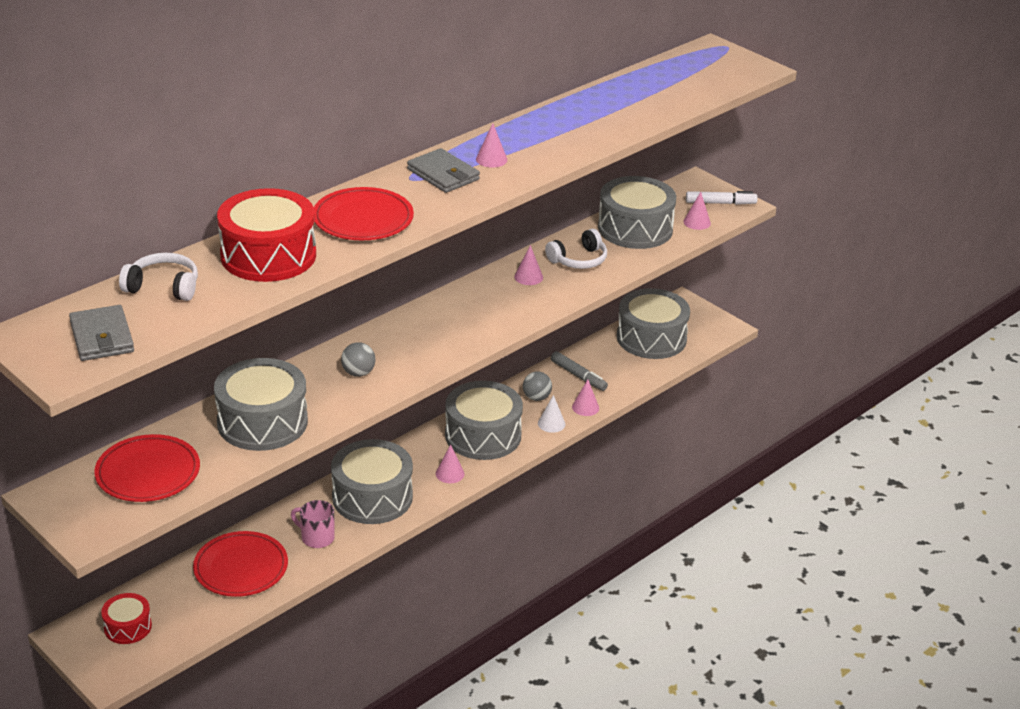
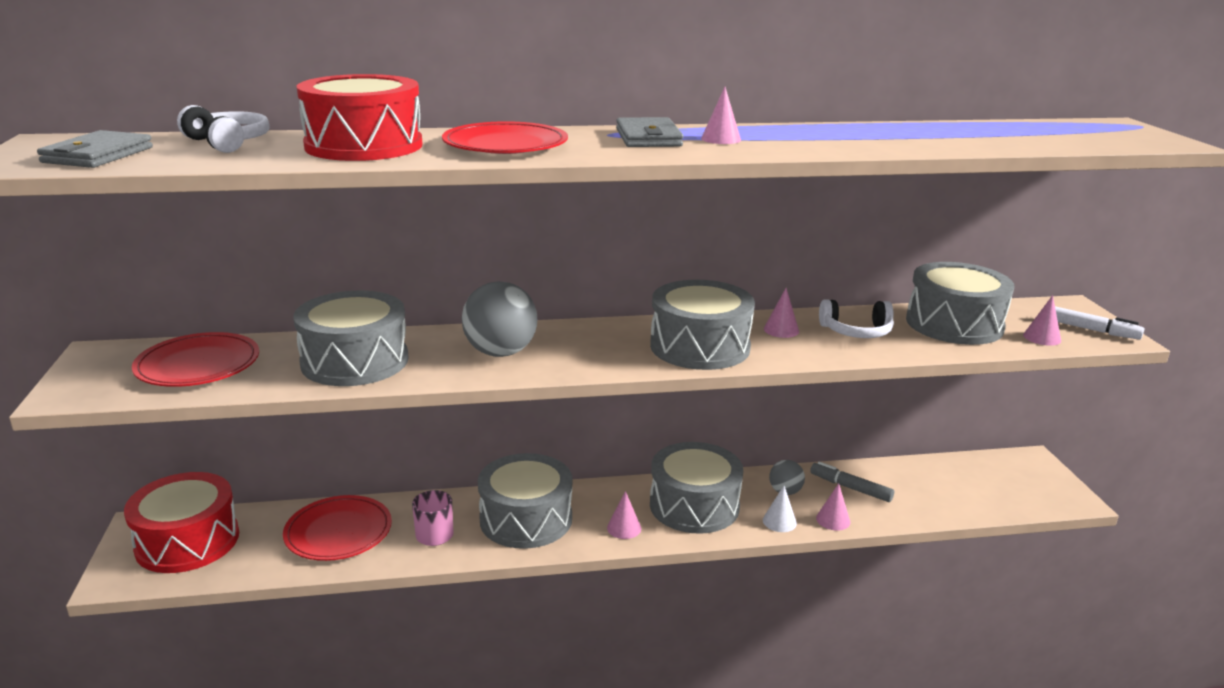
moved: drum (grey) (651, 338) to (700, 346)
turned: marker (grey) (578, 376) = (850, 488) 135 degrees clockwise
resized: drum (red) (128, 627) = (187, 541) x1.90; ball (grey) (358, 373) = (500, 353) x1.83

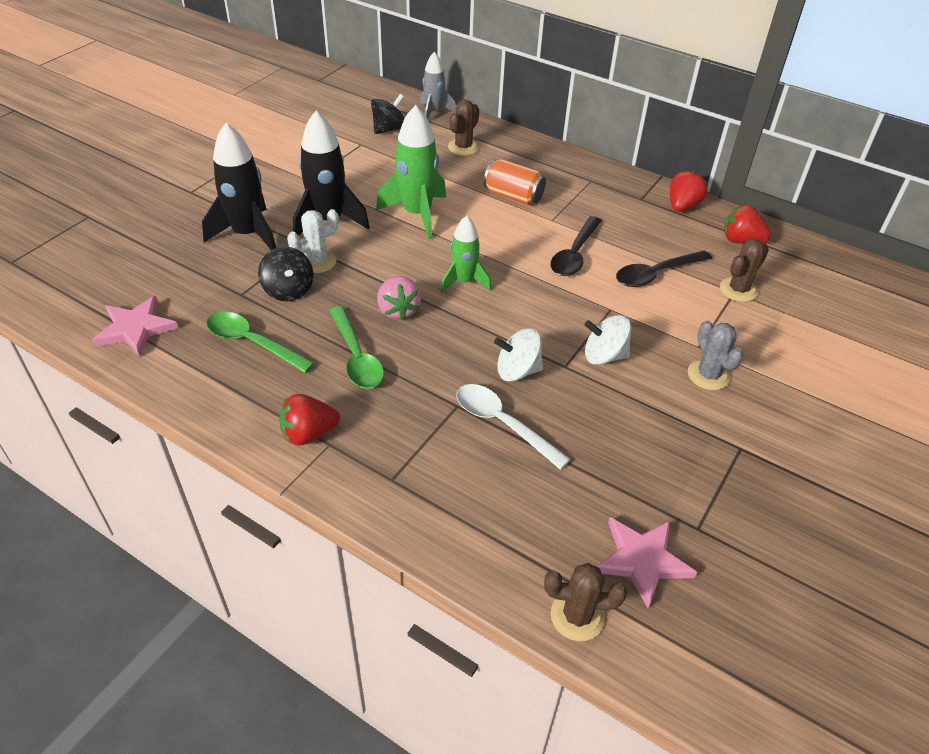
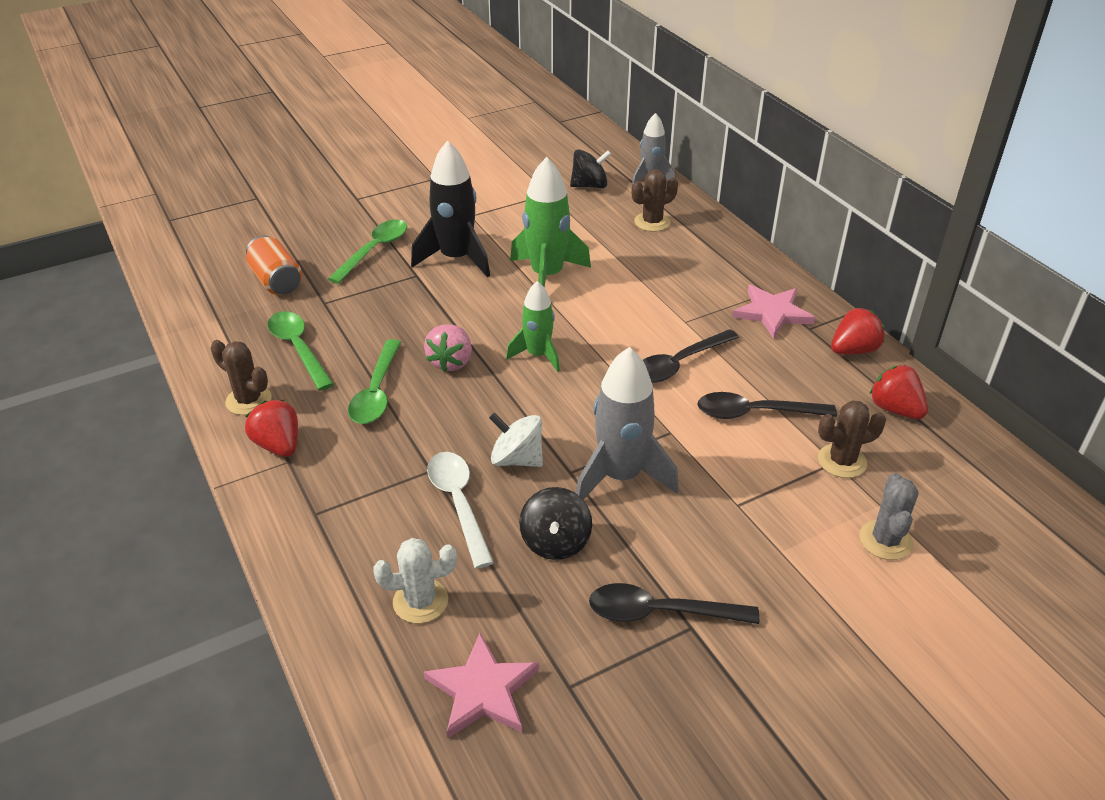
added: spoon (black) (660, 612)
moved: star (pink) (135, 328) to (772, 313); spinning top (black) (288, 290) to (555, 542); cactus (white) (317, 262) to (420, 601); can (orange) (513, 196) to (277, 281); cactus (brown) (577, 616) to (248, 400); cactus (grey) (708, 375) to (885, 540)
replaced: rocket (black) (248, 234) to spoon (green) (374, 250); spinning top (white) (604, 356) to rocket (grey) (620, 476)
turned: strawberry (red) (309, 434) = (278, 445) 45 degrees clockwise

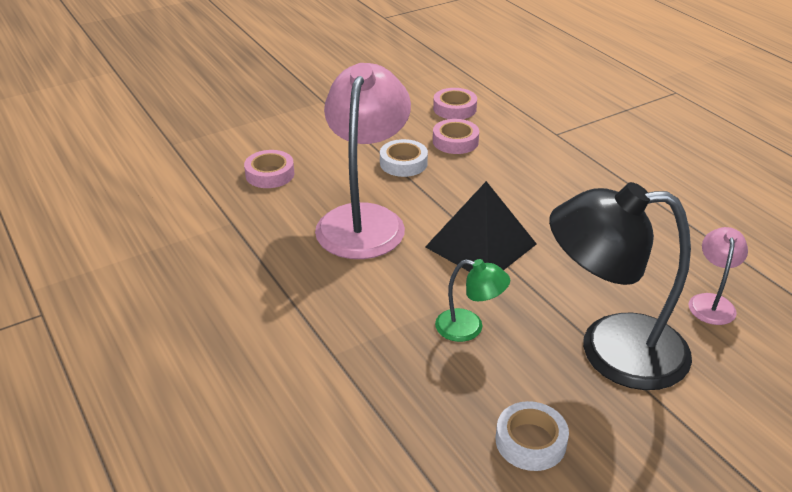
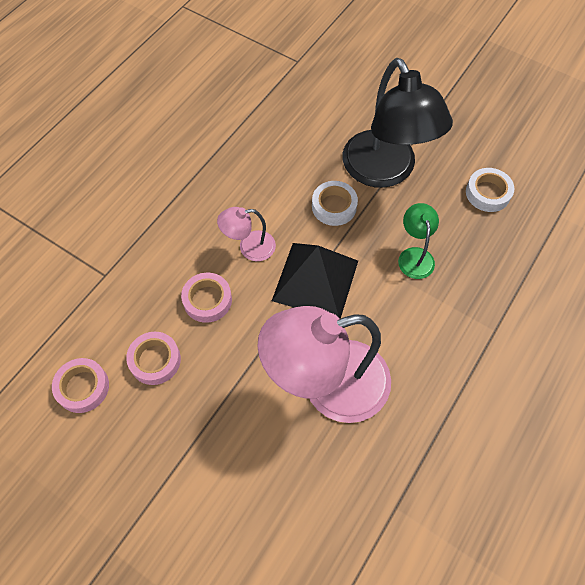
moved: tape (pink) (270, 174) to (207, 300); tape (white) (403, 163) to (334, 206); lamp (pink) (711, 302) to (249, 247)

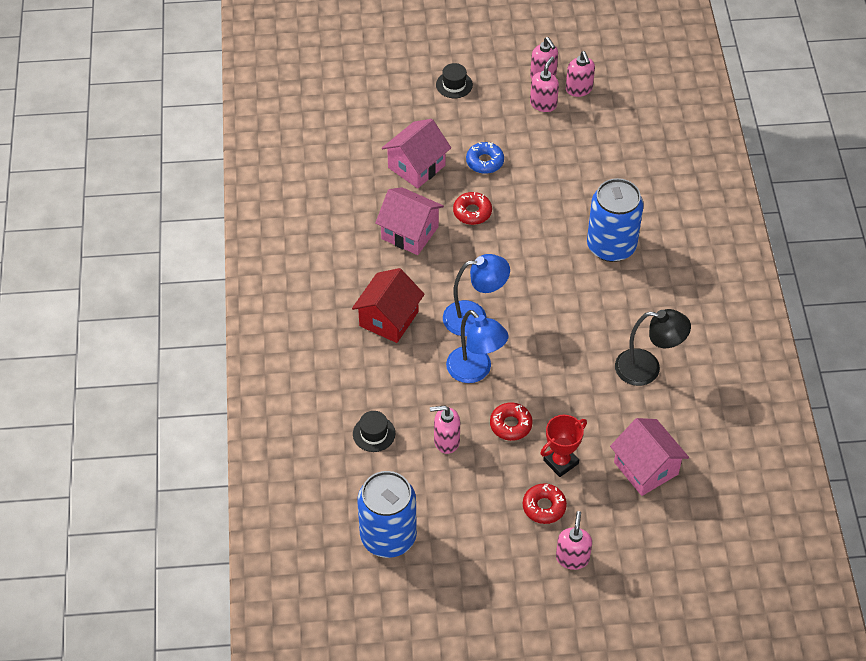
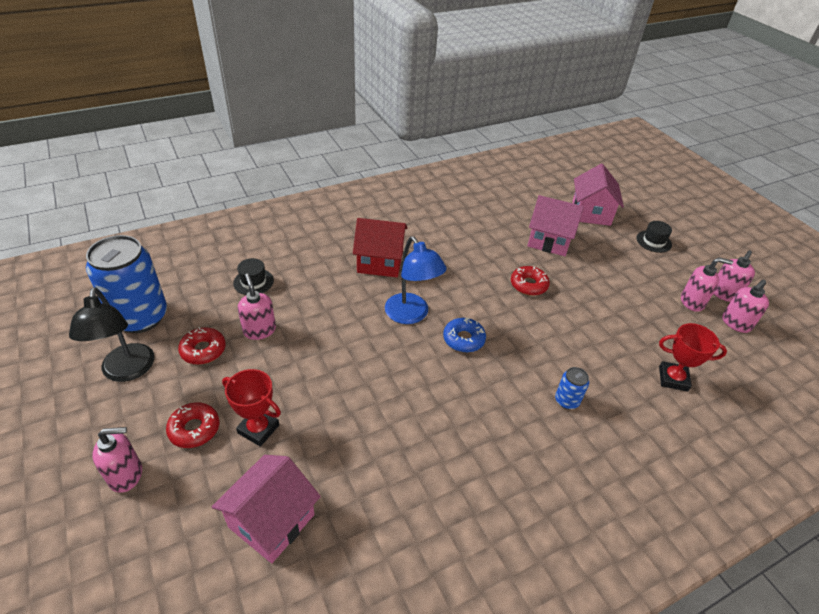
removed: lamp (blue) (475, 371)
added: trophy (red) (673, 379)
moved: house (pink) (409, 232) to (591, 213); donut (blue) (485, 162) to (463, 339); donut (red) (510, 425) to (203, 350); lamp (black) (647, 369) to (127, 371)
resized: can (blue) (611, 246) = (567, 401) x0.43

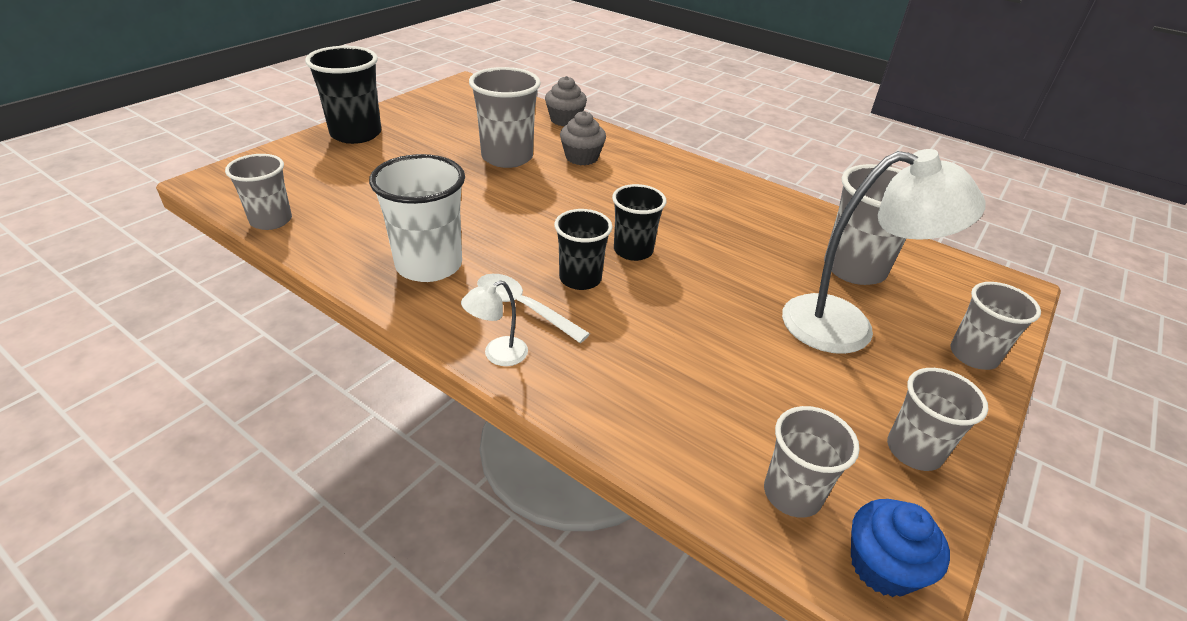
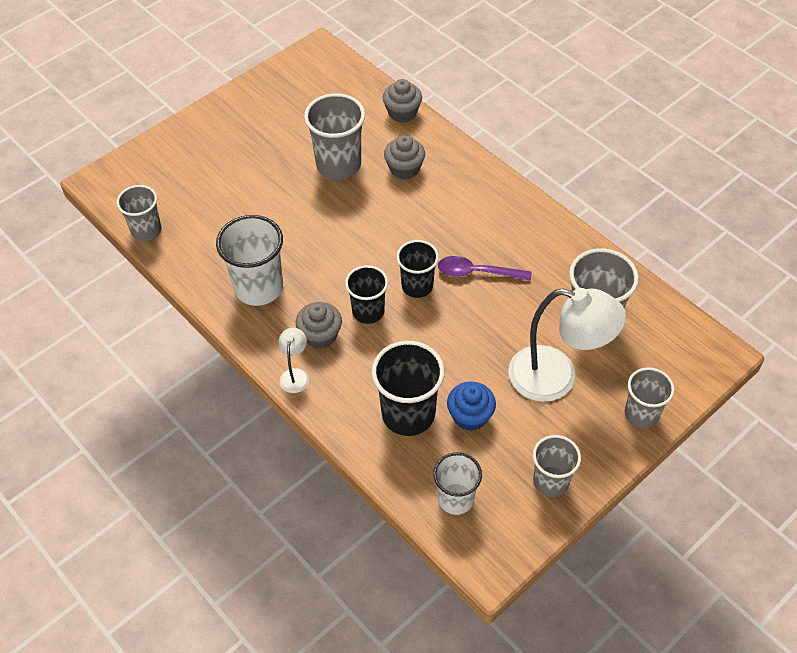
added: spoon (purple) (477, 272)
moved: cup (black) (356, 134) to (408, 414); cupcake (blue) (882, 566) to (470, 416)
replaced: spoon (white) (523, 307) to cupcake (grey) (320, 335)
recoloured: cup (grey) (792, 494) to cup (white) (455, 499)
turned: lamp (white) (497, 355) = (295, 375) 120 degrees clockwise

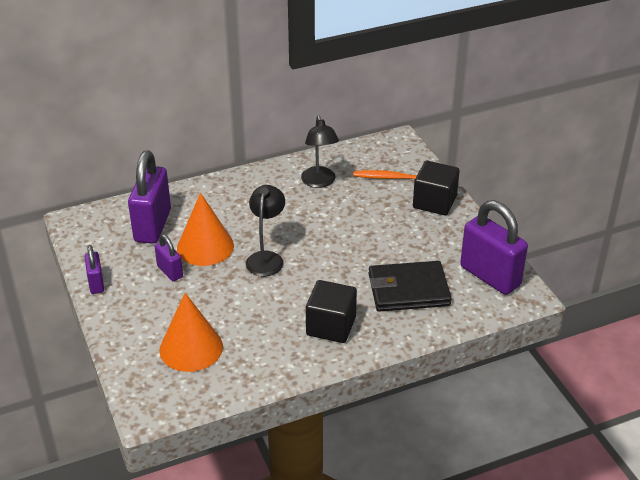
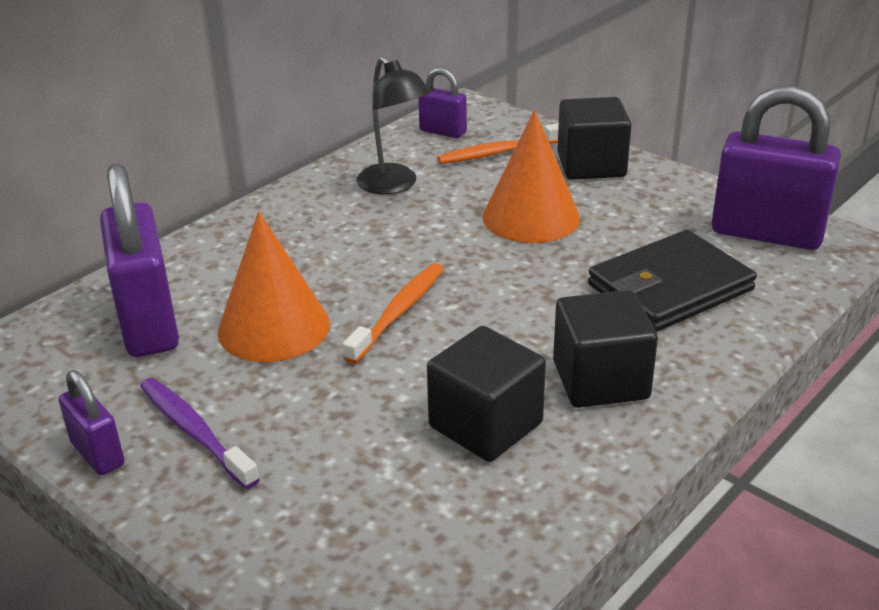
added: toothbrush (purple) (194, 432); cube (black) (485, 425)
moved: padlock (purple) (170, 272) to (443, 132); cone (orange) (191, 348) to (531, 217)
replaced: lamp (black) (266, 258) to toothbrush (orange) (398, 312)

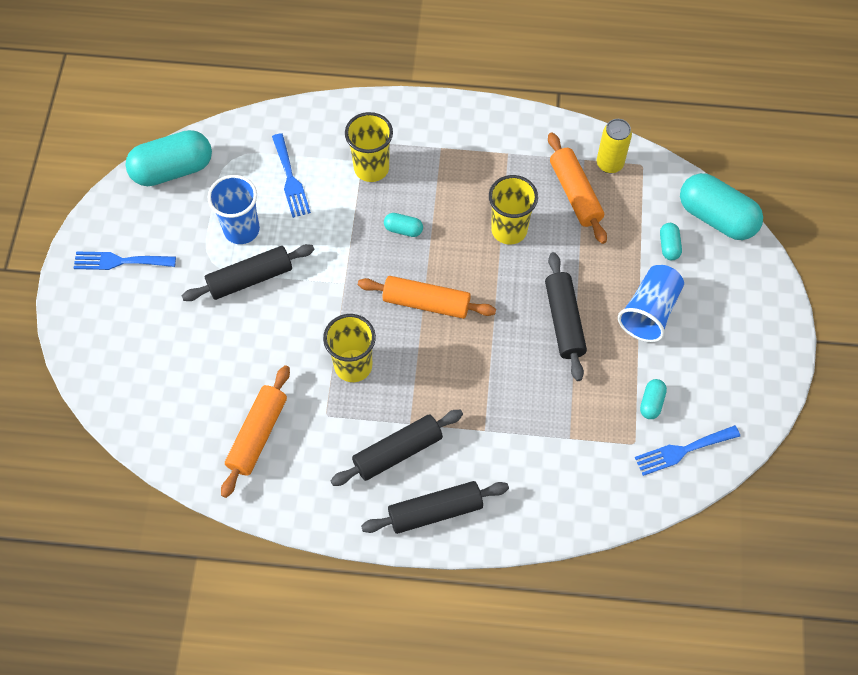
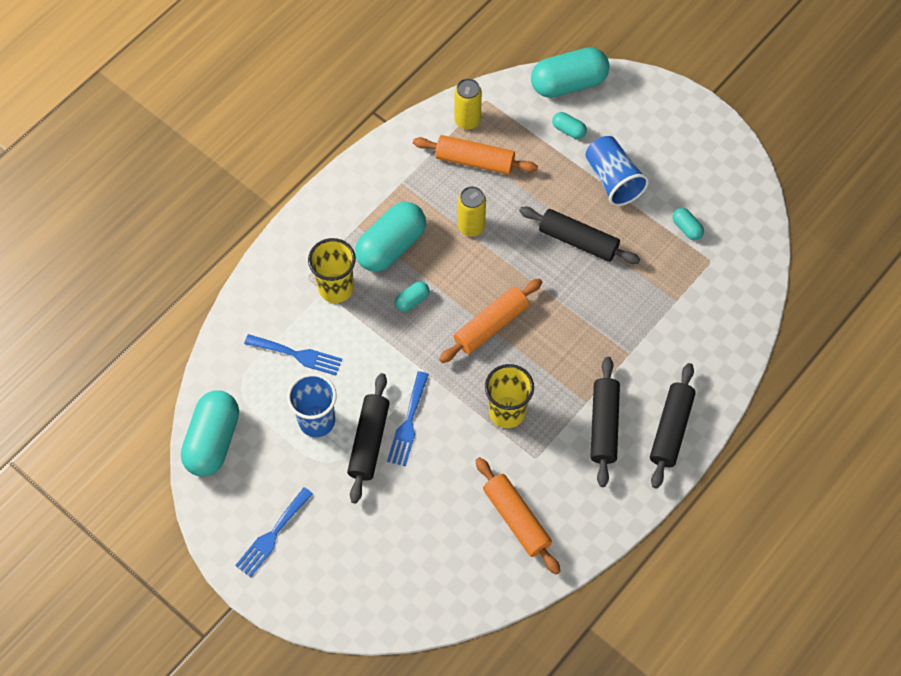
added: capsule (turquoise) (391, 246)
moved: fork (blue) (682, 450) to (408, 423)
replaced: cup (yellow) (509, 230) to can (yellow) (471, 226)

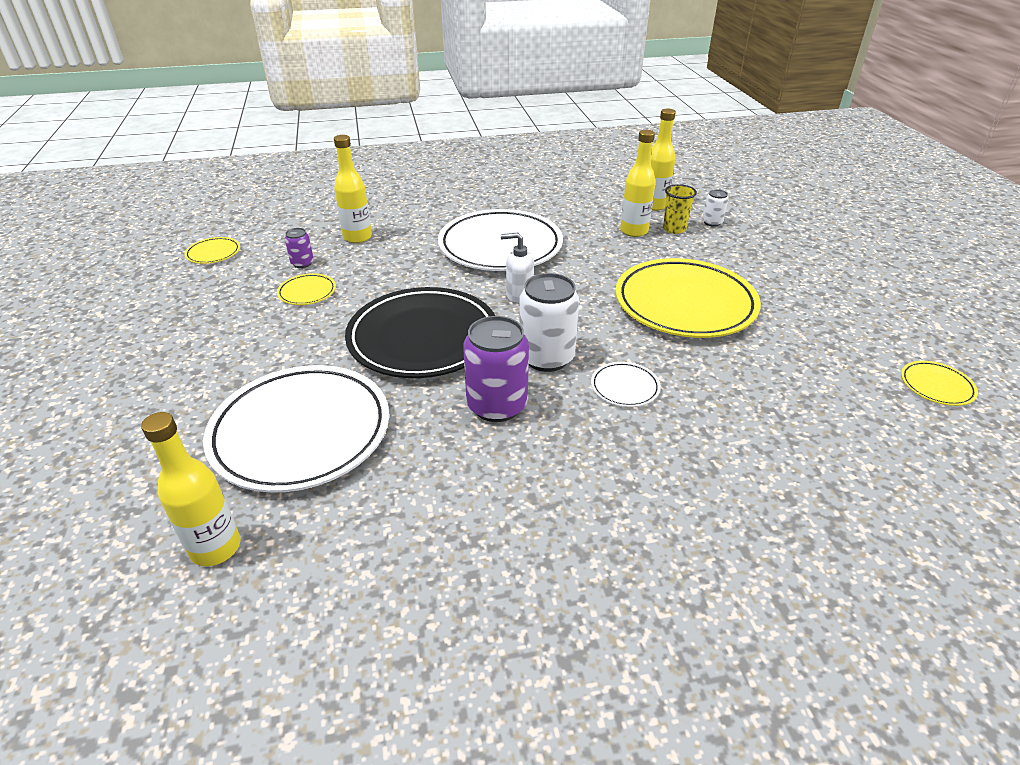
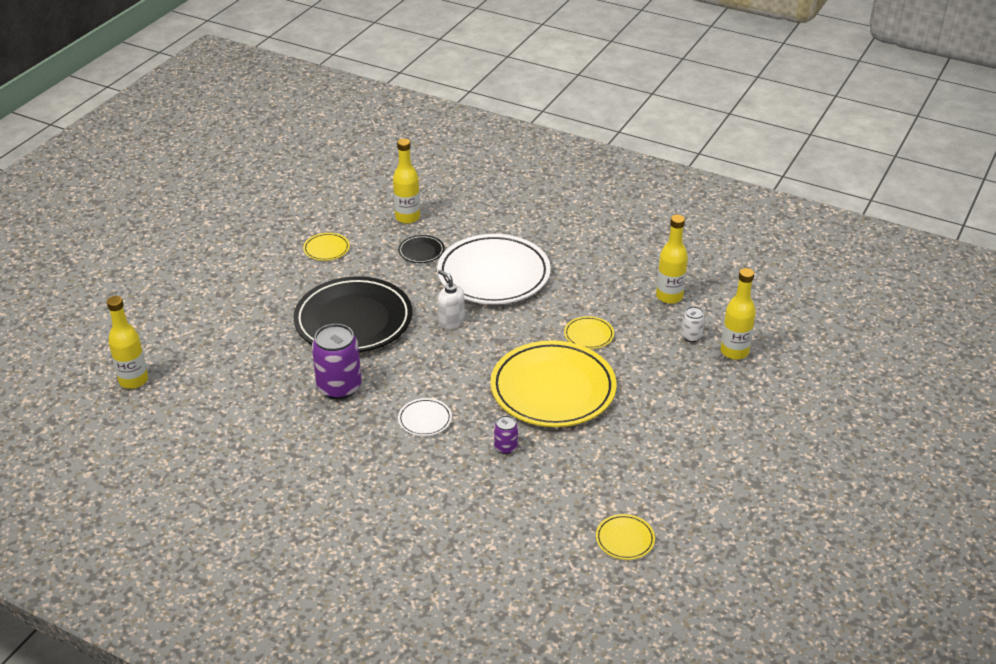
removed: plate (white) (301, 432); can (white) (546, 358); cup (yellow) (674, 229)
added: plate (black) (421, 251)
moved: plate (yellow) (213, 253) to (588, 335); can (purple) (302, 263) to (505, 447); bottle (yellow) (634, 231) to (734, 352)

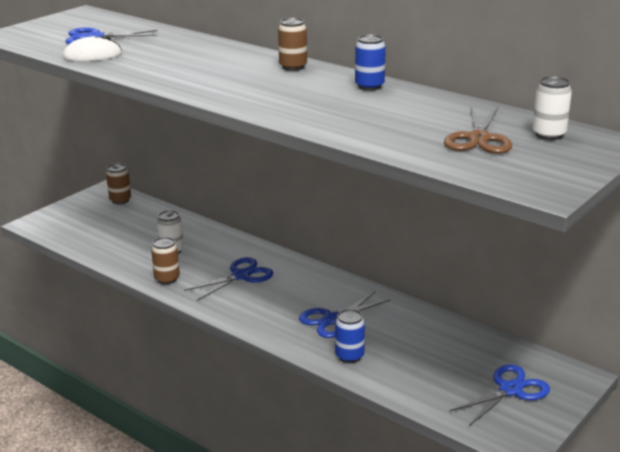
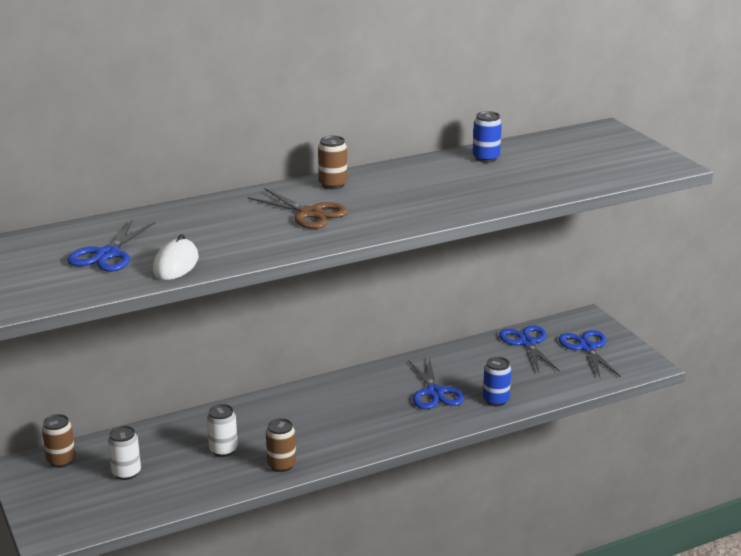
moved: scissors (blue) (241, 276) to (527, 343); can (blue) (369, 86) to (486, 158); scissors (brown) (478, 139) to (309, 213); can (white) (549, 134) to (126, 473)

